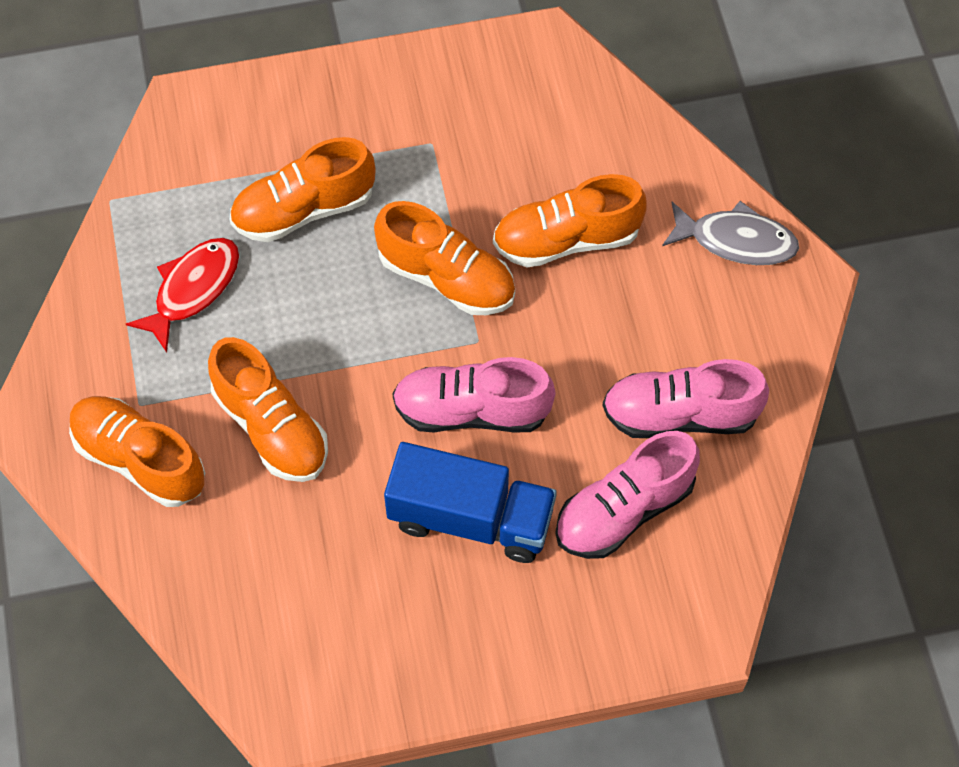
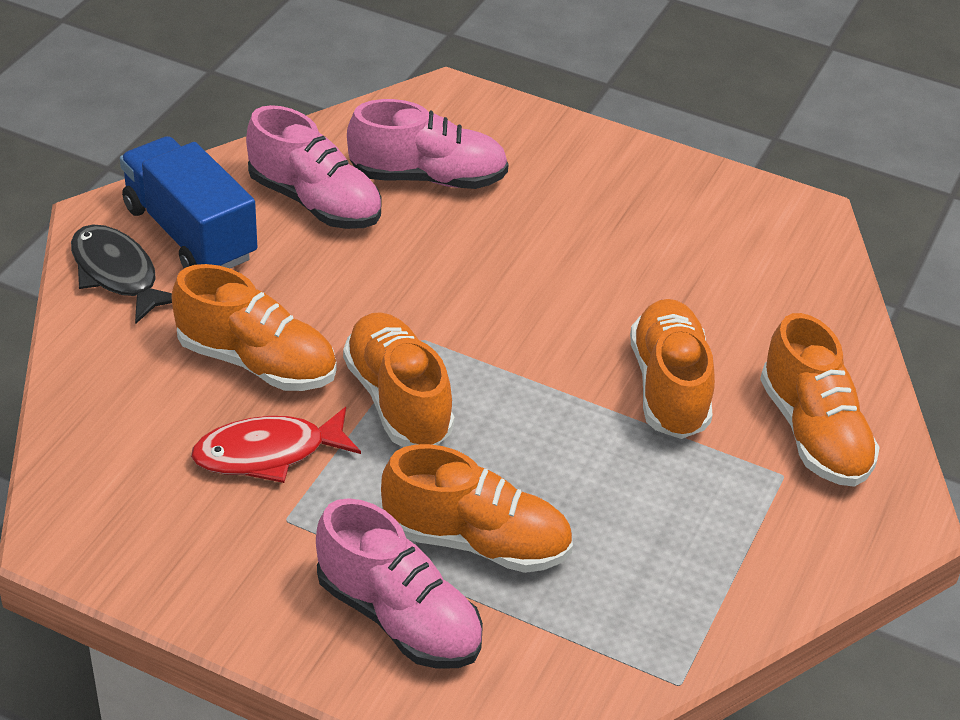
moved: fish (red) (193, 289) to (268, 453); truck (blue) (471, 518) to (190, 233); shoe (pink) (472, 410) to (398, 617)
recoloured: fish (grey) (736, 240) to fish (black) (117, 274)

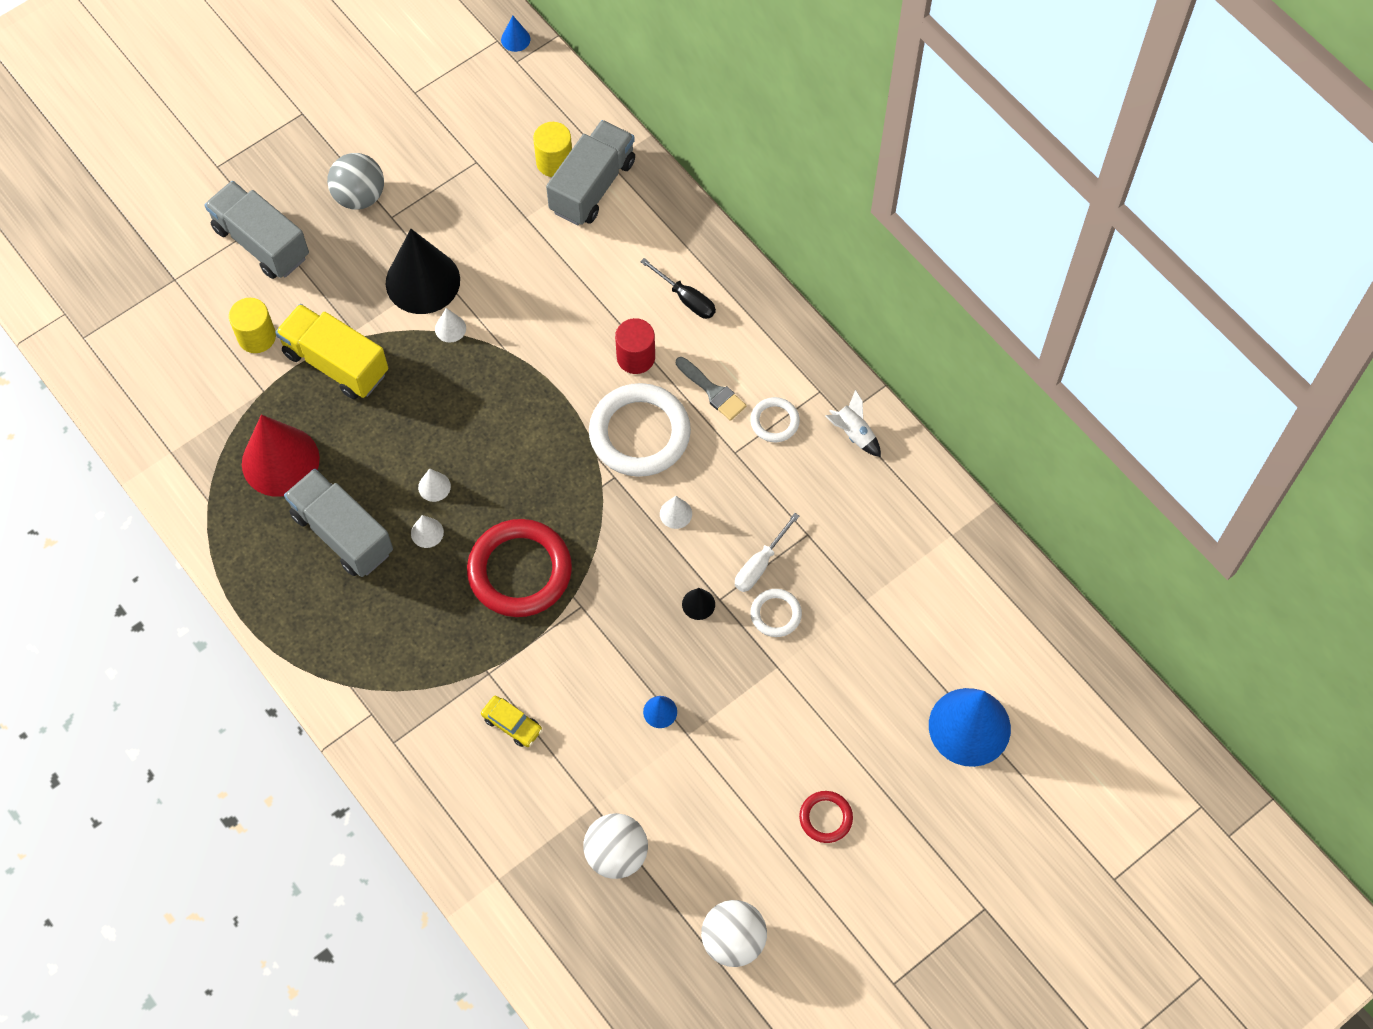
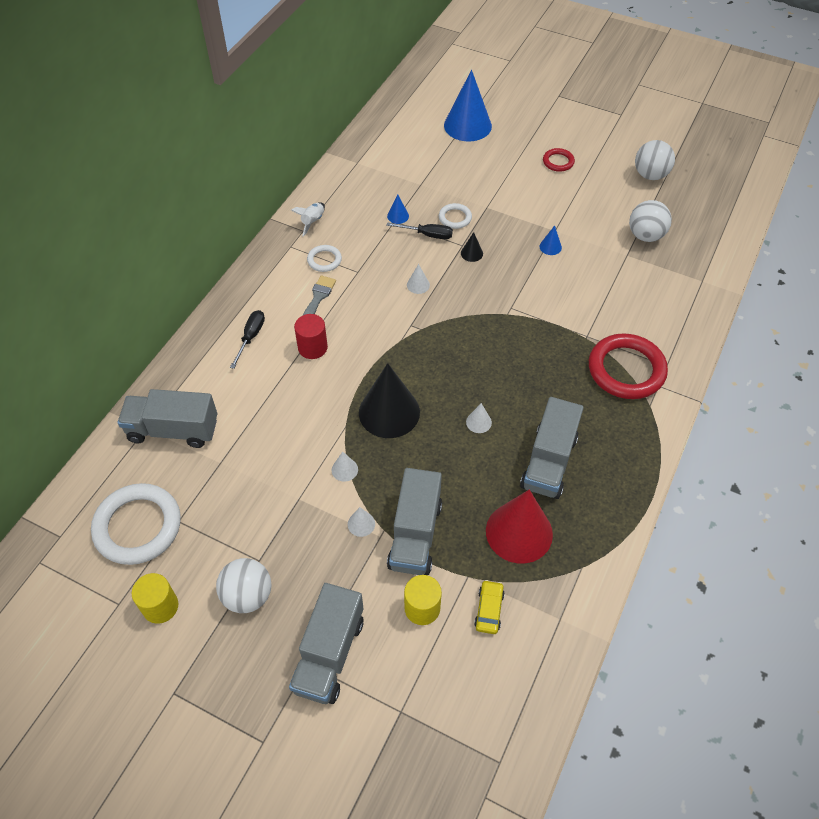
moved: cone (black) (422, 281) to (389, 412); cone (white) (427, 532) to (361, 524); ring (red) (520, 571) to (626, 370); car (yellow) (512, 724) to (489, 610); cone (blue) (515, 39) to (398, 216); cylinder (yellow) (554, 162) to (160, 606); ring (white) (639, 433) to (138, 526)
recoloured: truck (yellow) (336, 363) to truck (grey) (415, 535); ball (grey) (359, 196) to ball (white) (248, 595); screwdriver (white) (760, 564) to screwdriver (black) (427, 235)

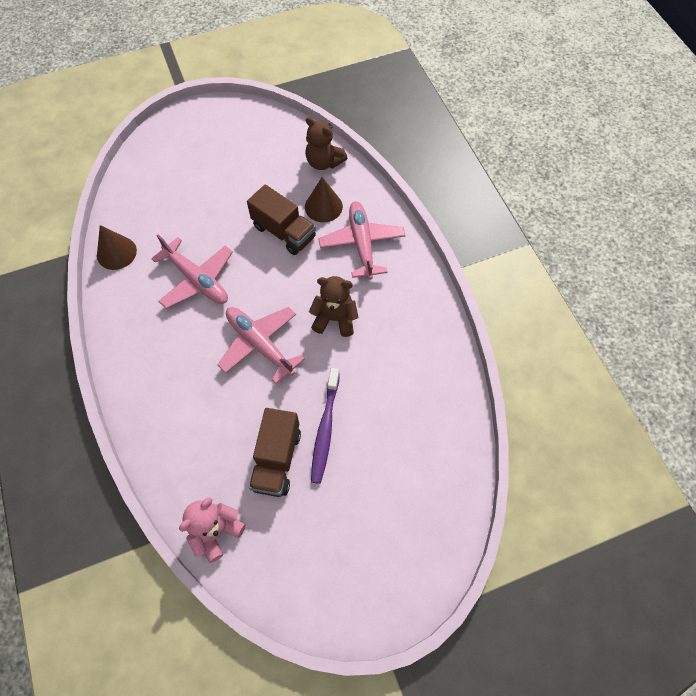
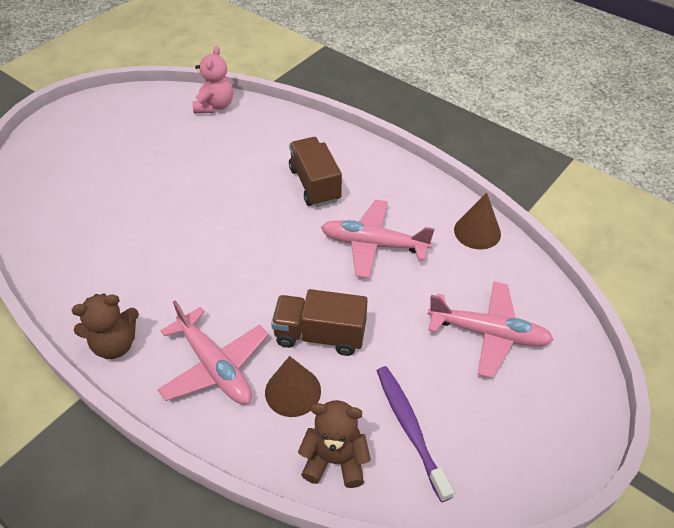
moved: plane (pink) (259, 344) to (489, 333); truck (brown) (277, 459) to (315, 184); teddy bear (brown) (335, 319) to (115, 344); toothbrush (purple) (325, 429) to (410, 428)

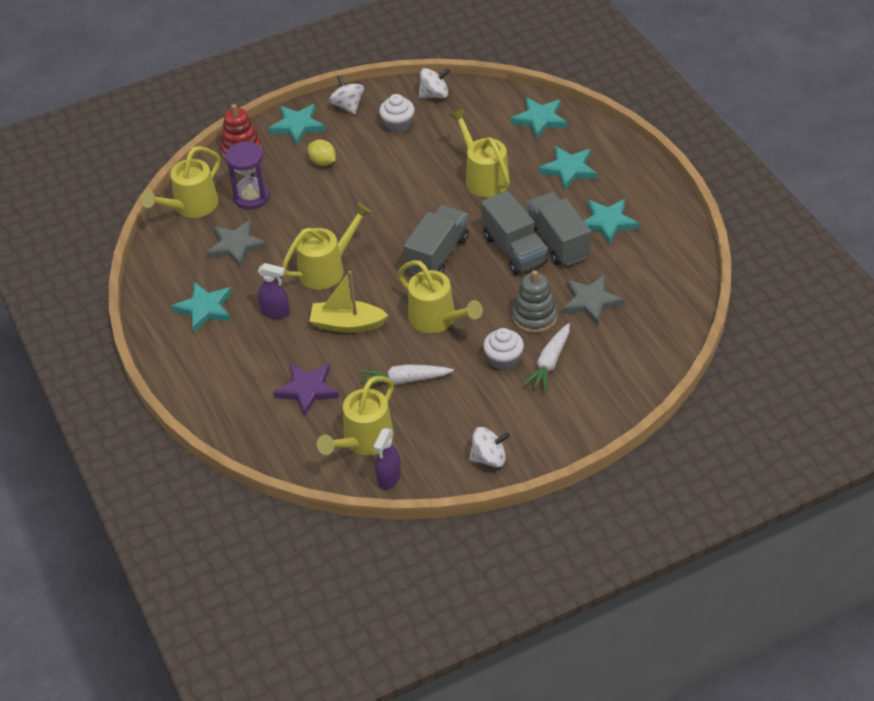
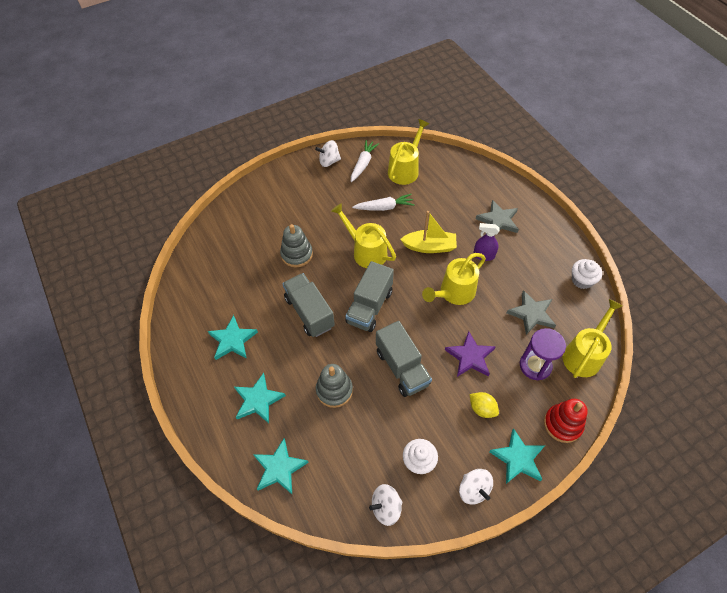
removed: star (turquoise) (204, 309); spray bottle (purple) (389, 478)
moved: star (purple) (307, 389) to (470, 357); cupcake (white) (503, 359) to (582, 280); carrot (white) (549, 363) to (363, 164); truck (grey) (558, 242) to (402, 367); star (grey) (590, 302) to (498, 220)
replaced: watering can (yellow) (483, 177) to stacking toy (grey) (334, 390)

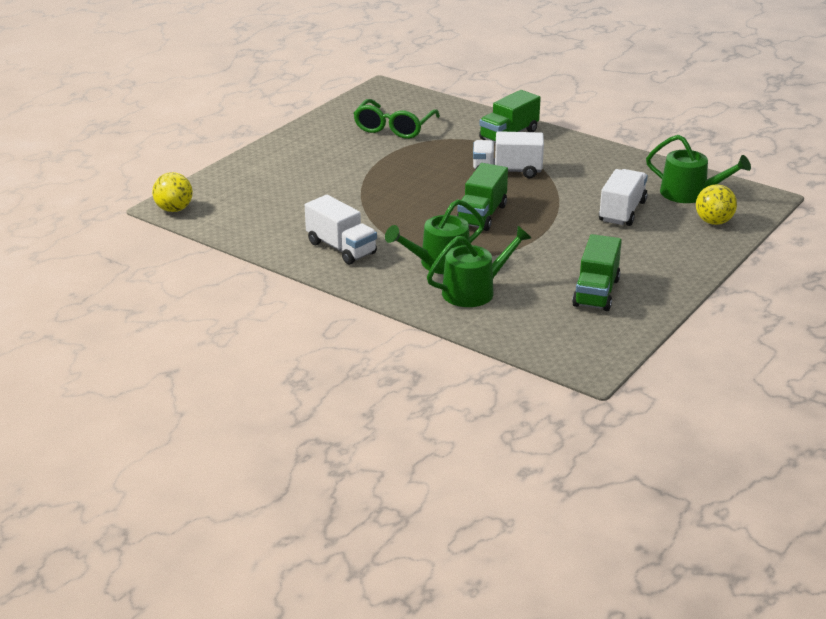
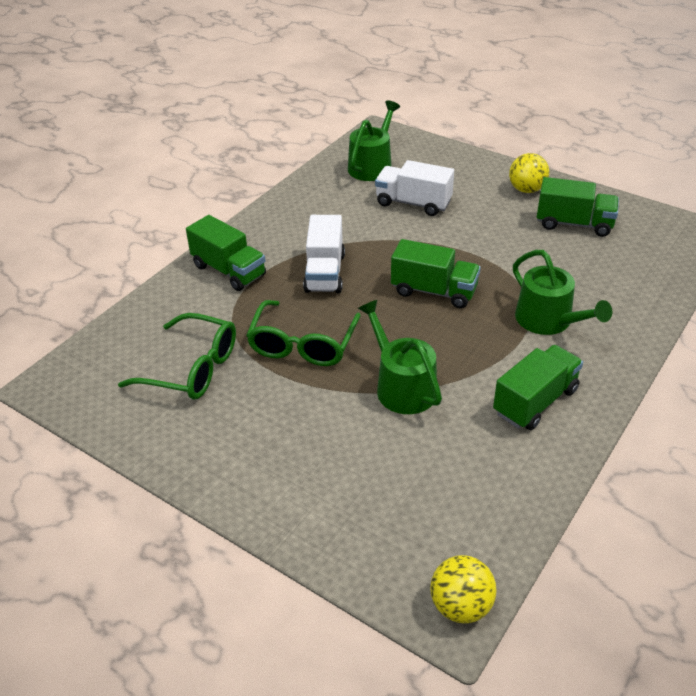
added: glasses (green) (303, 344)
moved: watering can (green) (474, 291) to (402, 386); ball (yellow) (713, 222) to (526, 190)
recoloured: truck (white) (341, 248) to truck (green) (535, 401)

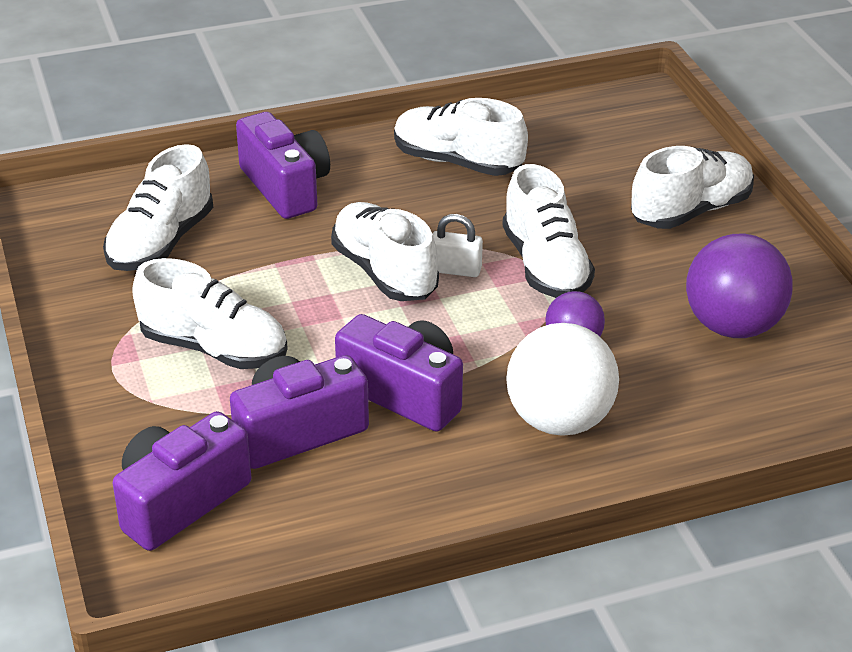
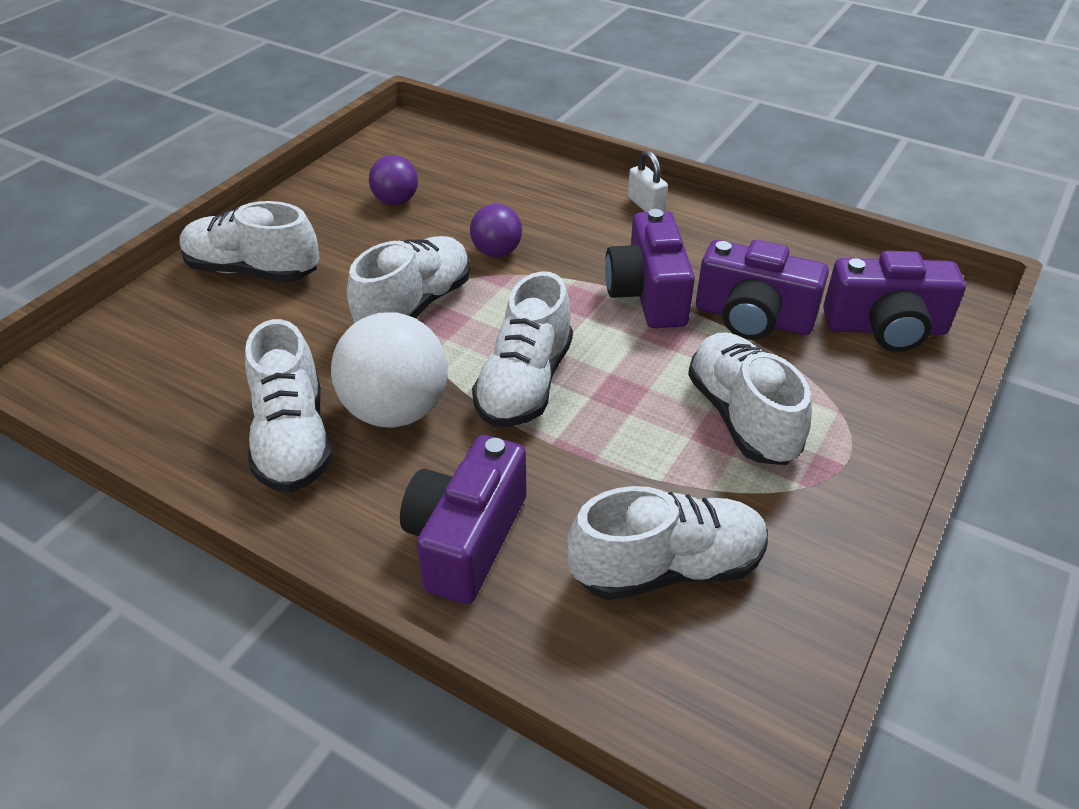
moved: padlock (white) (455, 270) to (646, 205); ball (white) (559, 420) to (396, 411)
resized: ball (purple) (732, 326) = (396, 201) x0.56

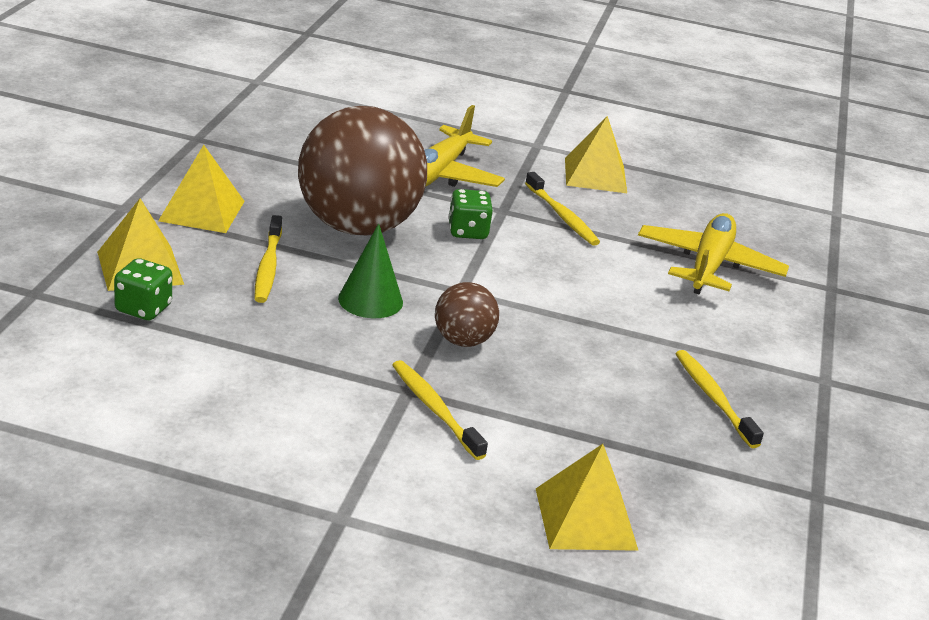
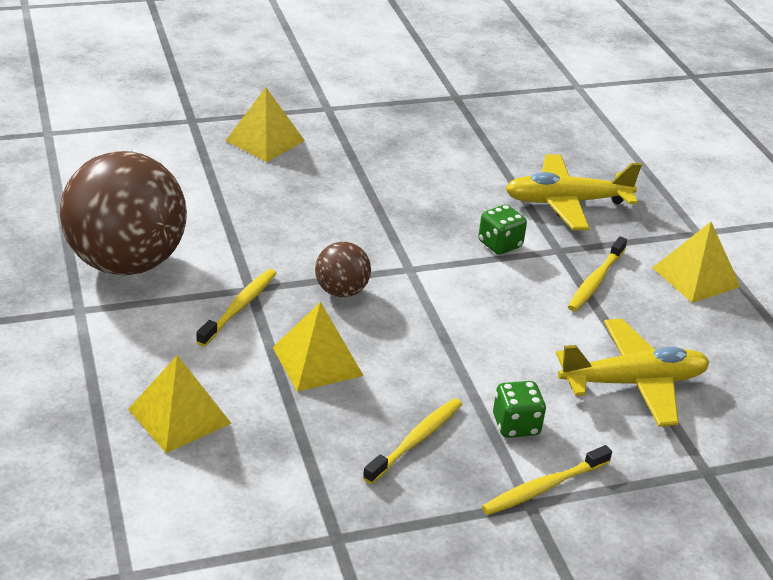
removed: cone (green) (370, 300)
moved: dice (green) (143, 309) to (516, 425); pyramid (yellow) (202, 211) to (317, 361); toothbrush (yellow) (268, 266) to (544, 487); ball (brown) (357, 227) to (127, 263)

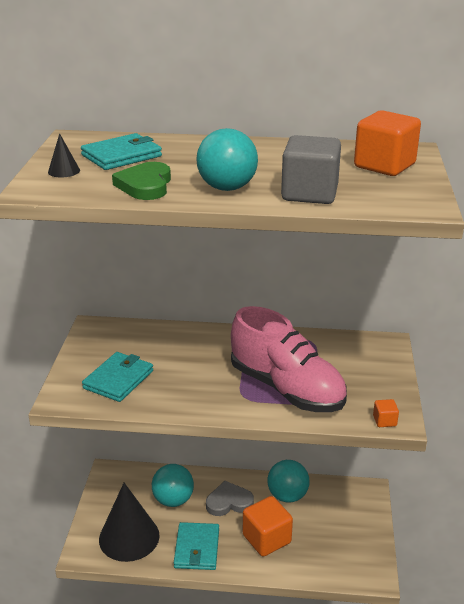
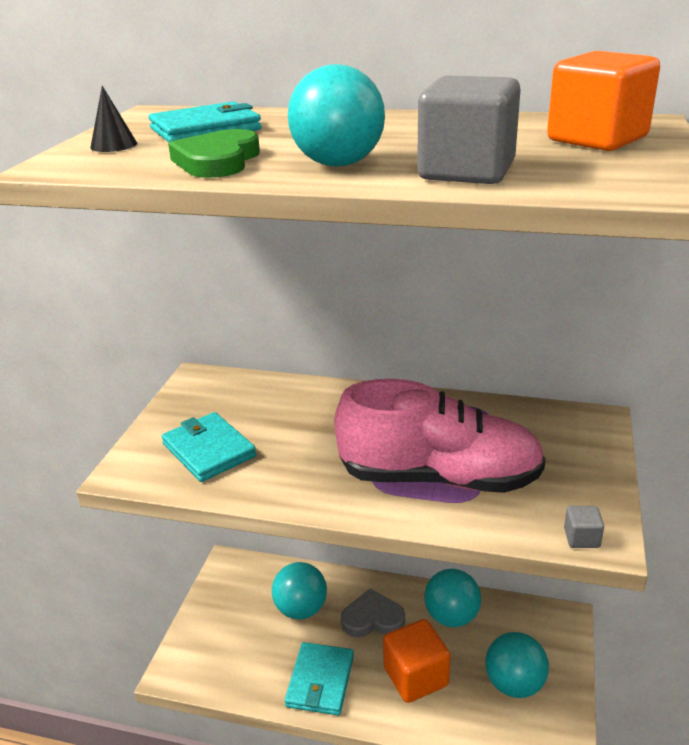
removed: cone (black) (129, 537)
added: ball (turquoise) (514, 684)
recoloured: cube (orange) (384, 421) to cube (grey) (581, 538)
turned: wallet (turquoise) (118, 379) = (209, 450) 75 degrees counterclockwise; shoe (pink) (286, 389) = (439, 478) 45 degrees counterclockwise

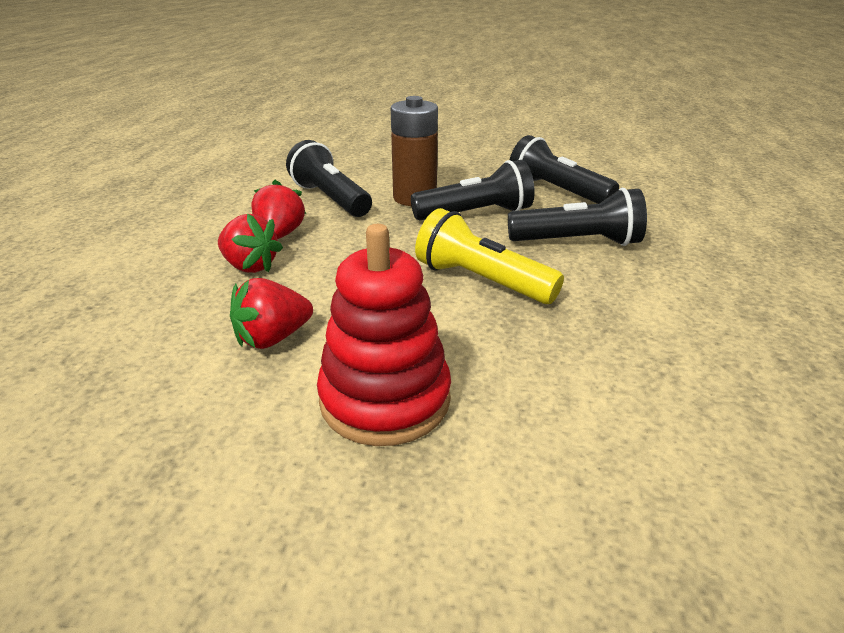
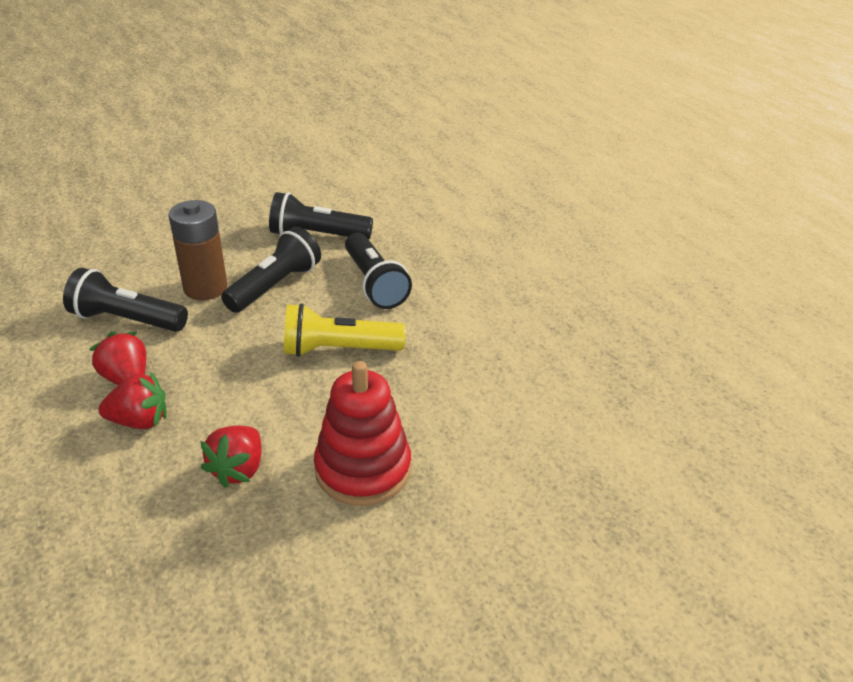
turned: flashlight (black) (577, 242) = (374, 284) 105 degrees clockwise

